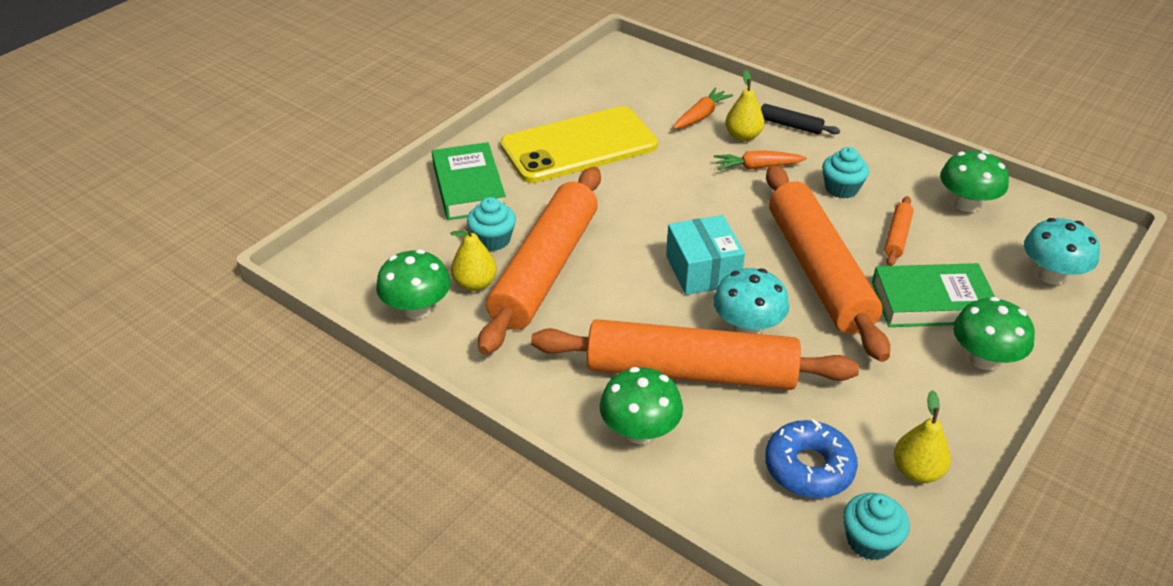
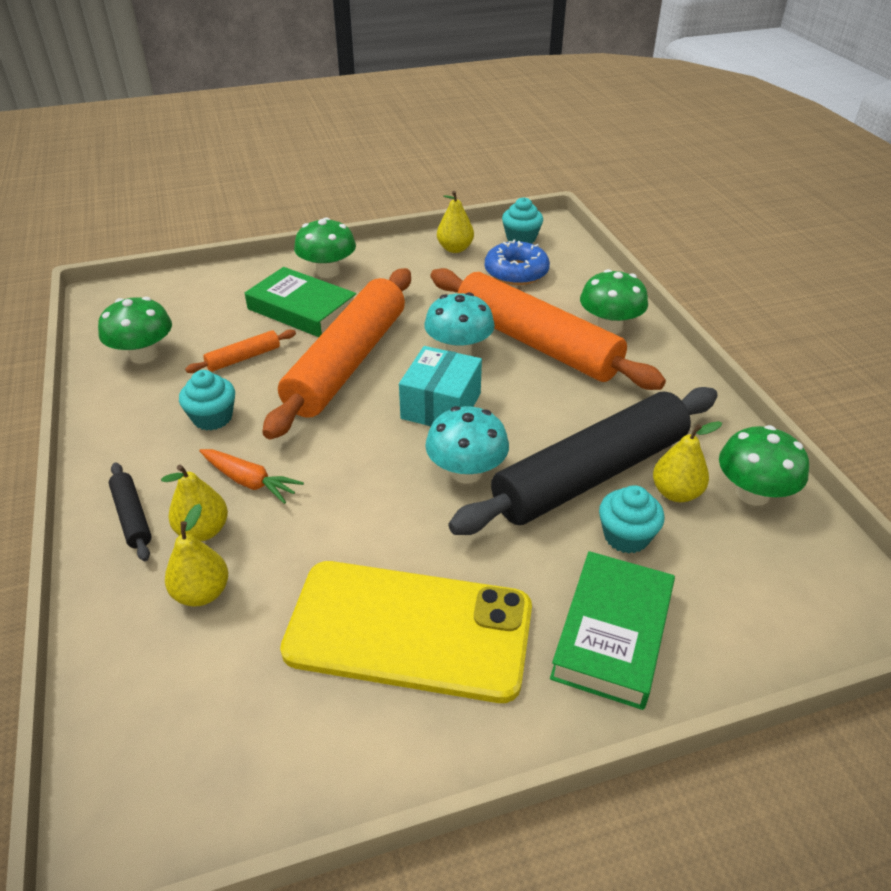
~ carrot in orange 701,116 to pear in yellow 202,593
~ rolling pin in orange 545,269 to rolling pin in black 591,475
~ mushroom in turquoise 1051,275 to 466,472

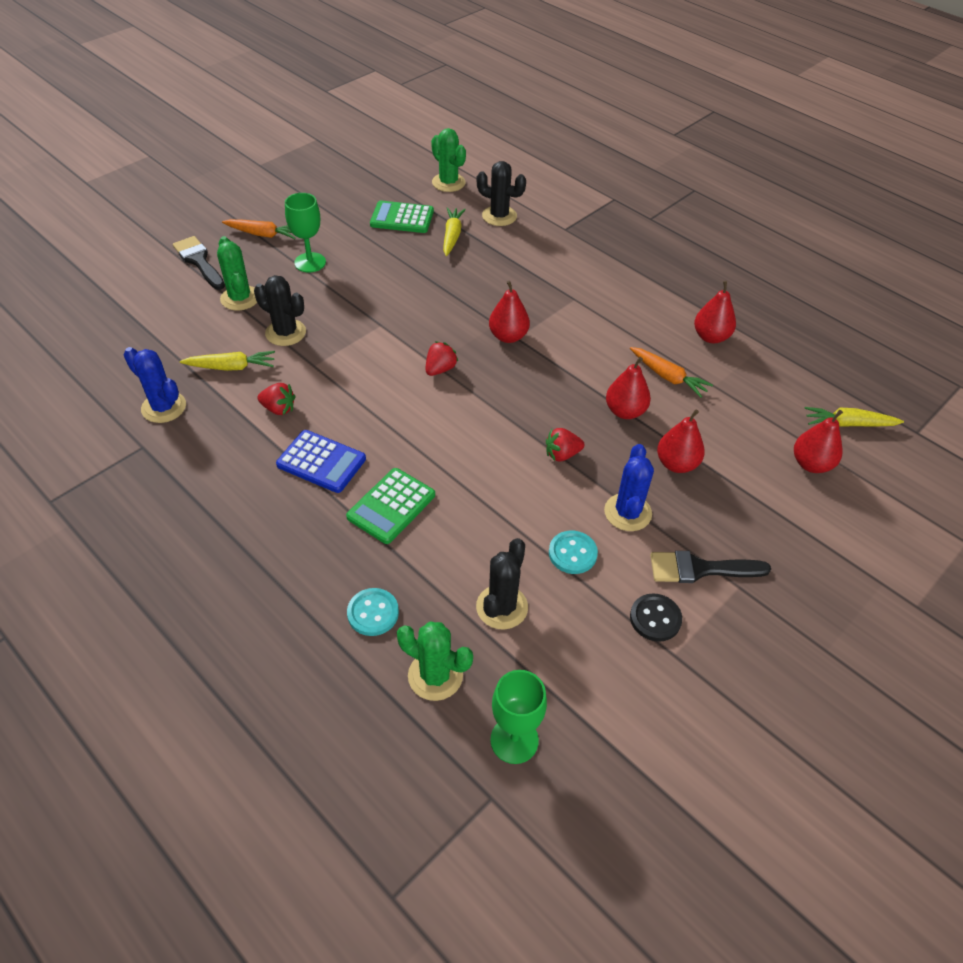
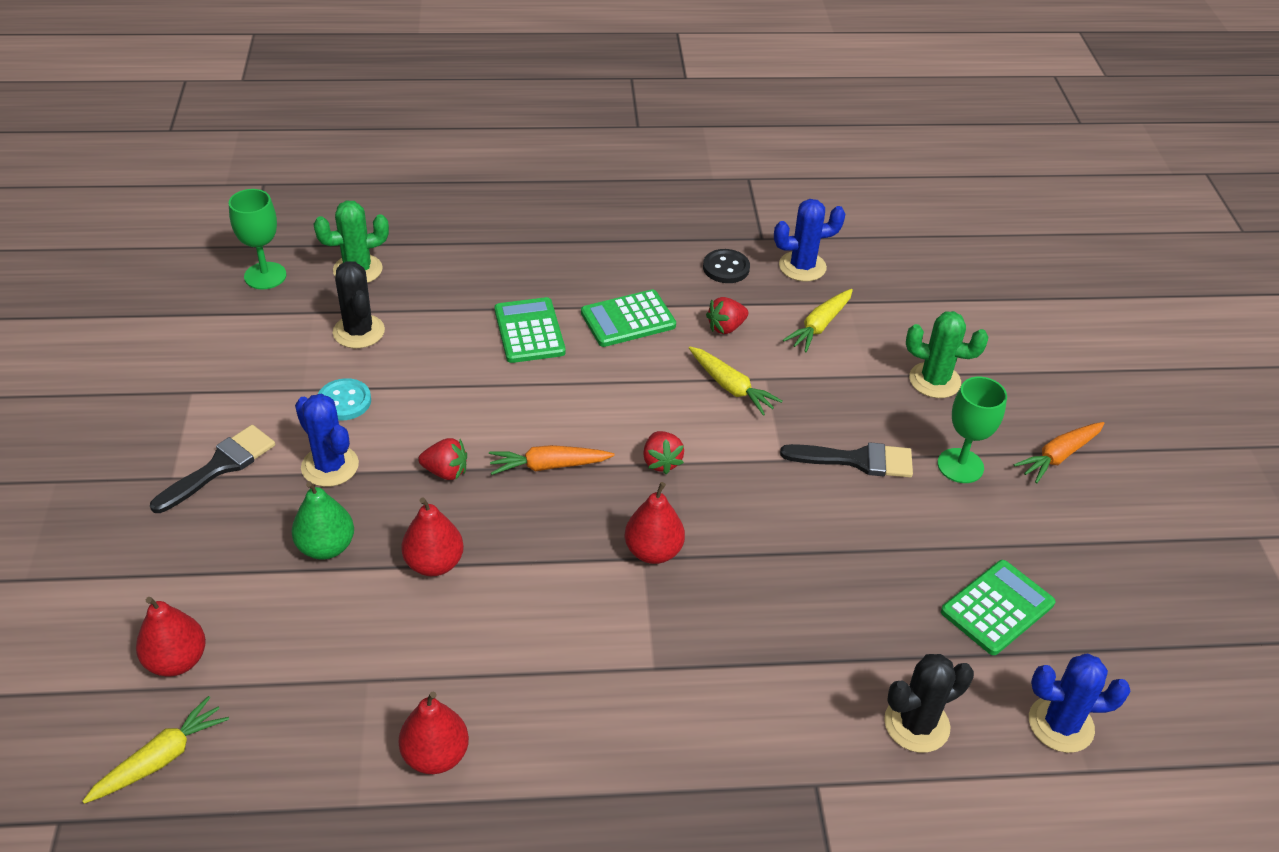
~ cactus in green 448,183 to cactus in blue 1060,724
~ carrot in yellow 452,236 to 731,387
~ brush in black 199,261 to 857,460
- cactus in black 285,333
~ carrot in orange 668,377 to 548,466
~ pear in red 676,464 to pear in green 326,547
~ strawberry in red 562,454 = 445,472 75 degrees clockwise
~ calculator in blue 321,462 to calculator in green 628,319
- button in turquoise 373,613
~ button in black 655,618 to 726,268

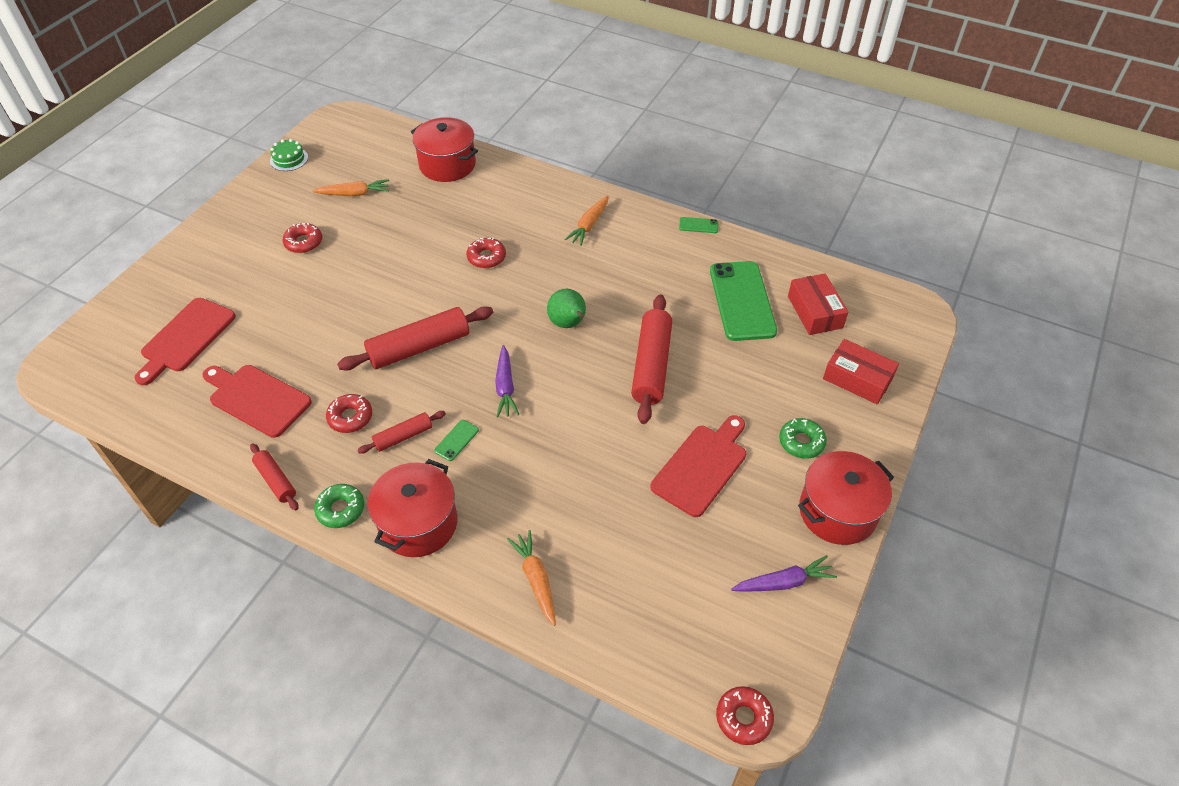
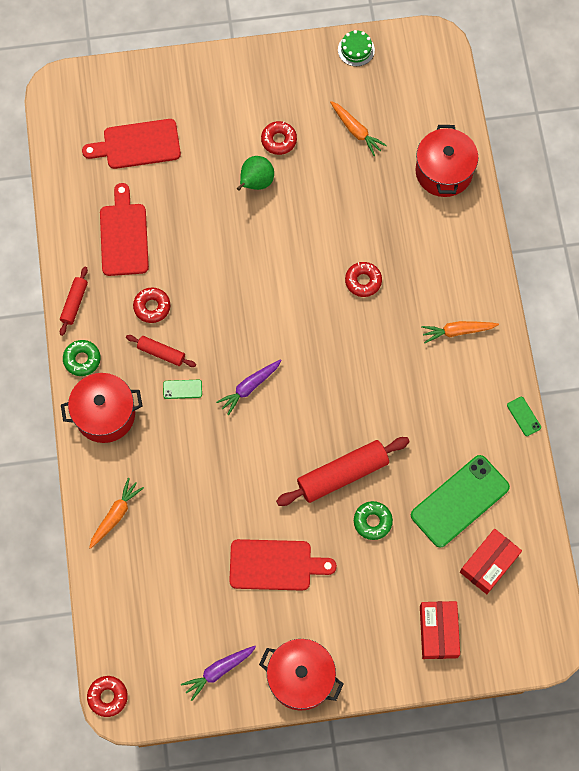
~ pear in green 568,324 to 256,182
- rolling pin in red 419,347
~ donut in green 801,442 to 372,521
~ carrot in purple 783,582 = 218,671 105 degrees clockwise

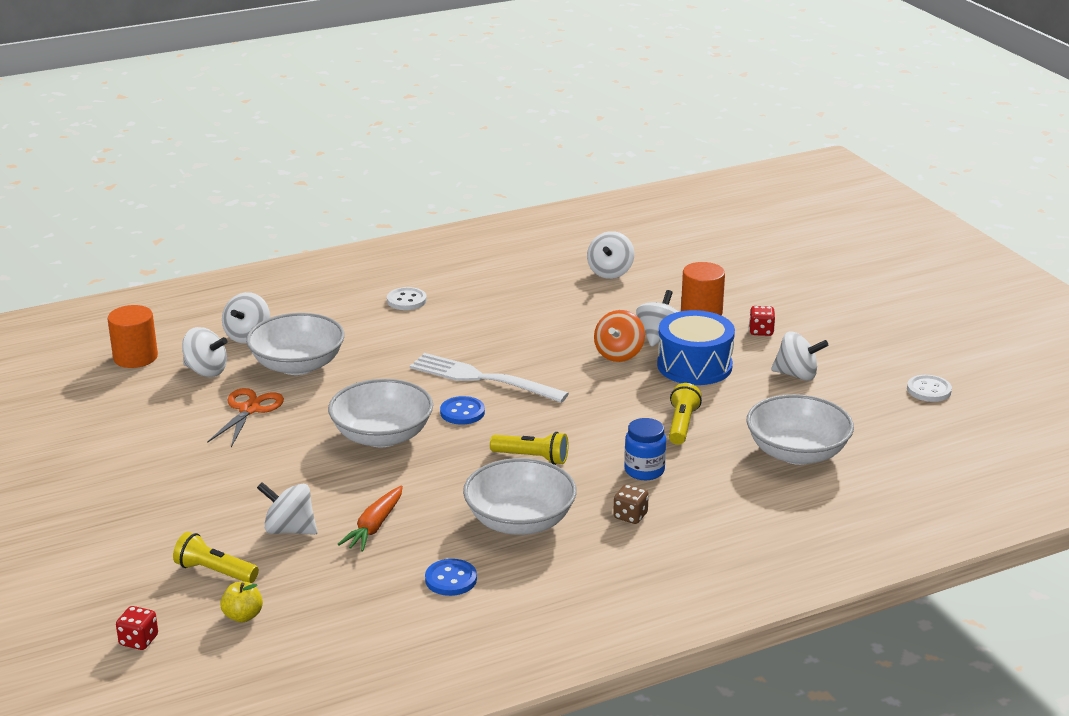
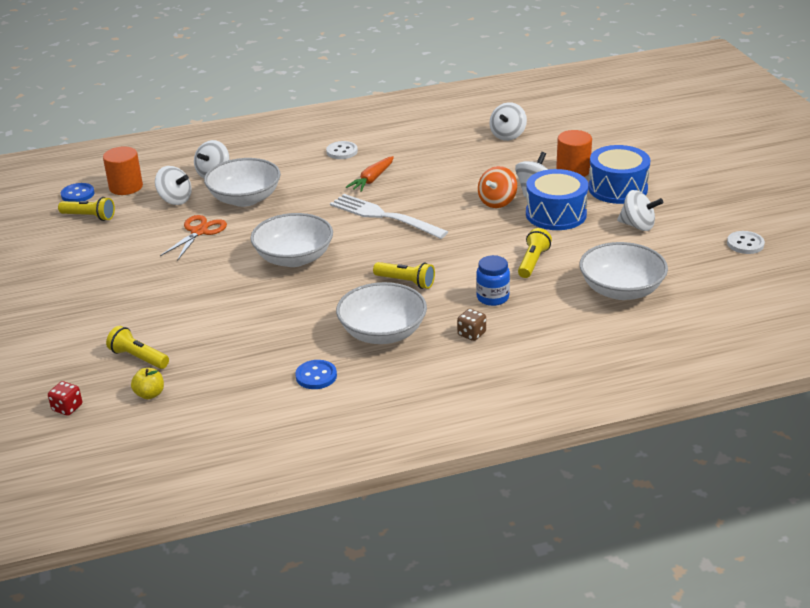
~ dice in red 761,331 to drum in blue 617,188
~ button in blue 462,412 to 78,194
- spinning top in white 289,530
~ carrot in orange 374,526 to 372,179
+ flashlight in yellow 89,217

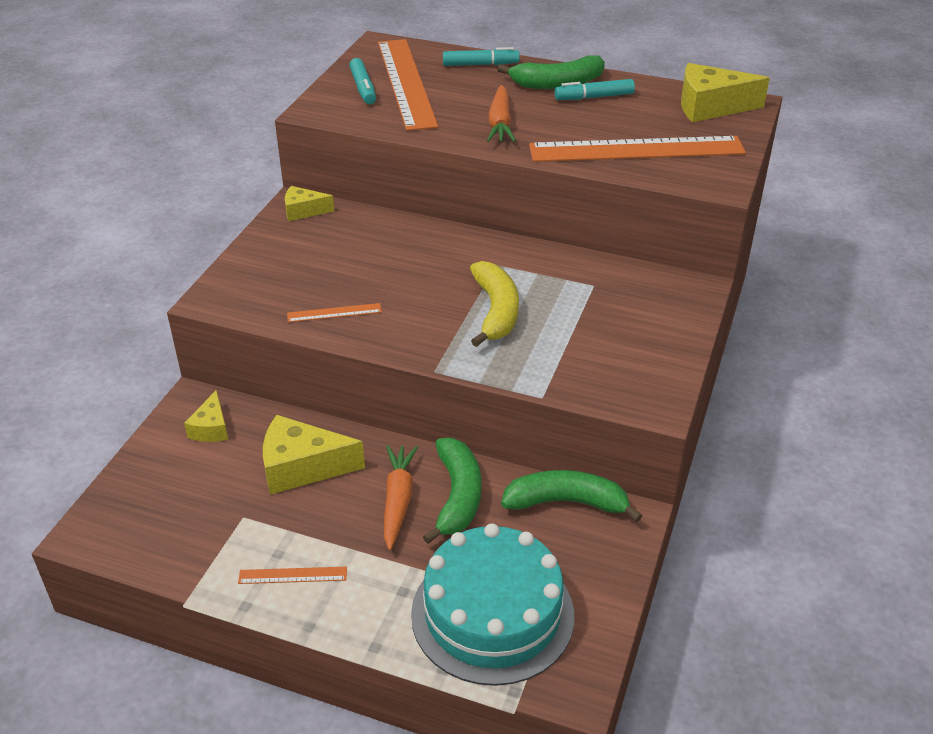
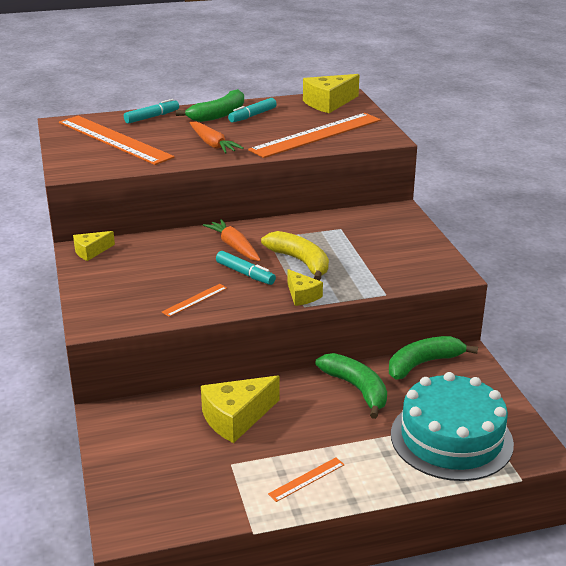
~ marker in turquoise 363,88 to 245,274
~ cheese in yellow 211,428 to 302,295
~ carrot in orange 398,500 to 234,246

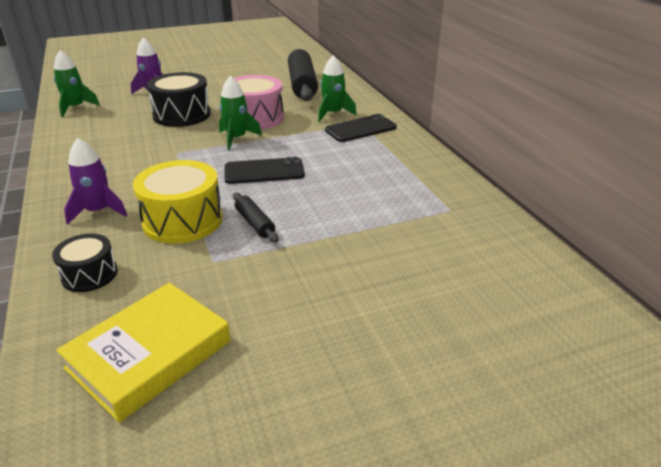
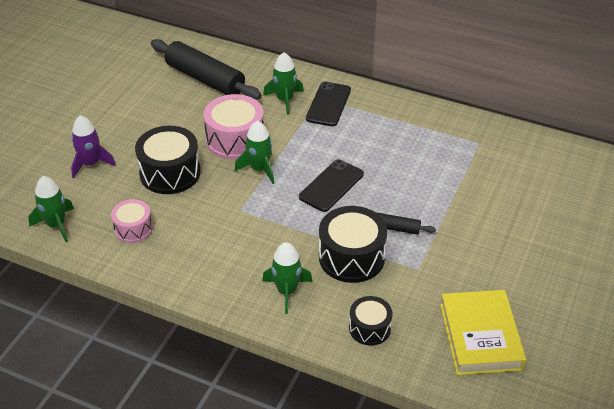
~ rocket in purple 98,211 to rocket in green 287,291
~ drum in yellow 183,220 to drum in black 351,257
+ drum in pink 133,229

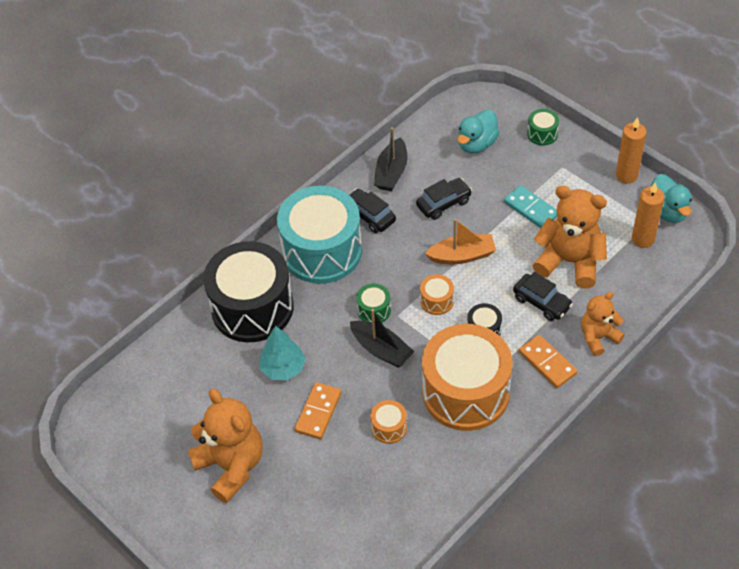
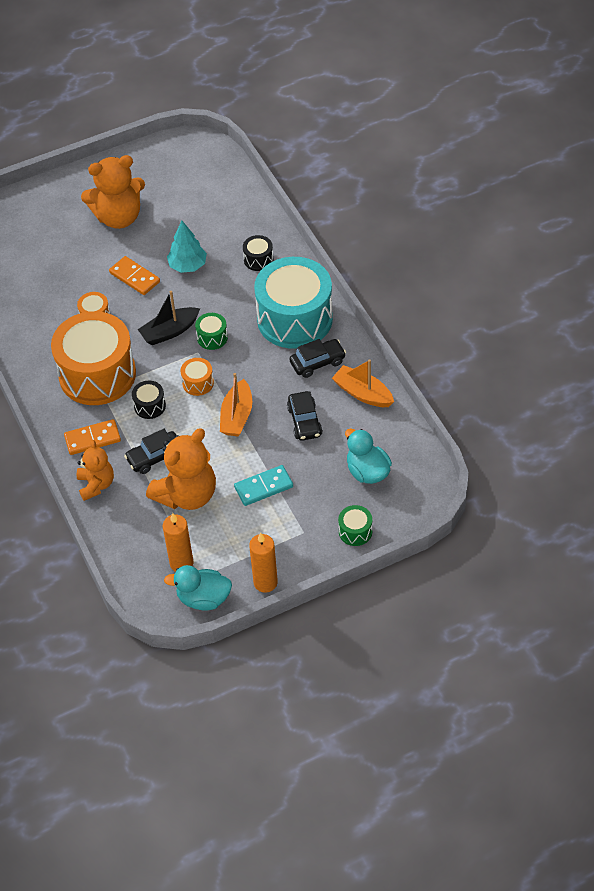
~ boat in black 391,172 to boat in orange 363,393
~ drum in black 252,308 = 258,259 x0.41

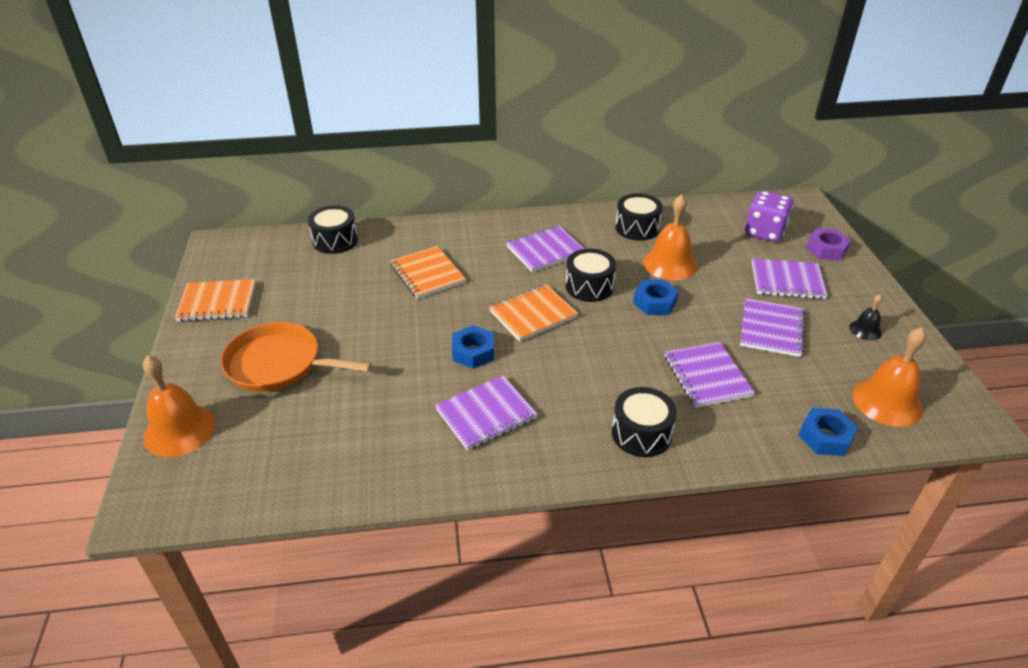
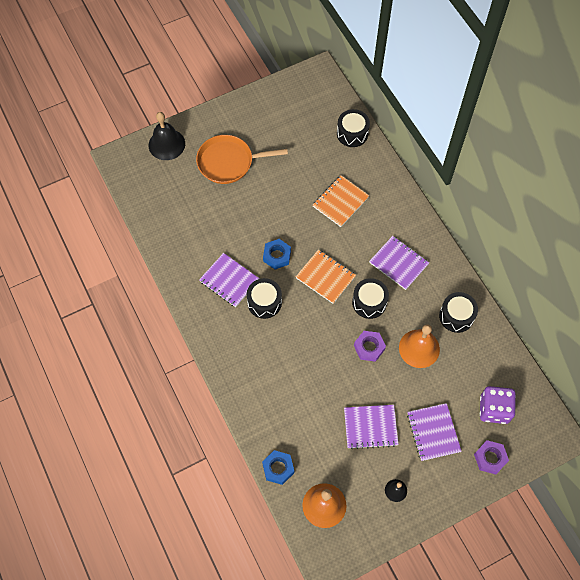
- notebook in orange 217,302
~ nut in blue 654,302 to nut in purple 369,347
~ pan in orange 278,364 = 228,162 90 degrees counterclockwise
- notebook in purple 707,376
~ bell in orange 180,430 to bell in black 166,144
~ drum in black 641,434 to 264,302

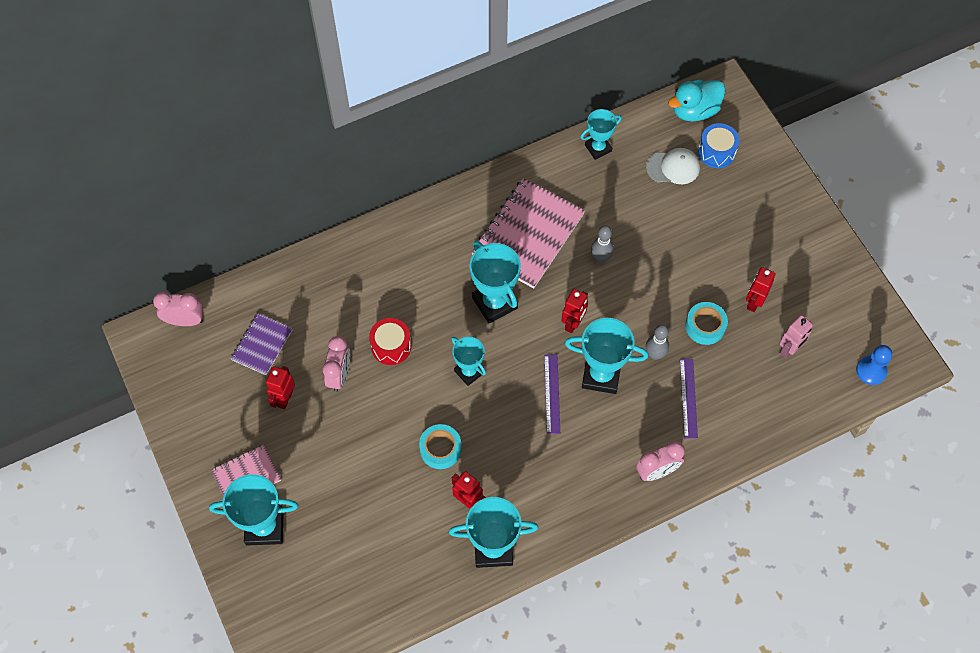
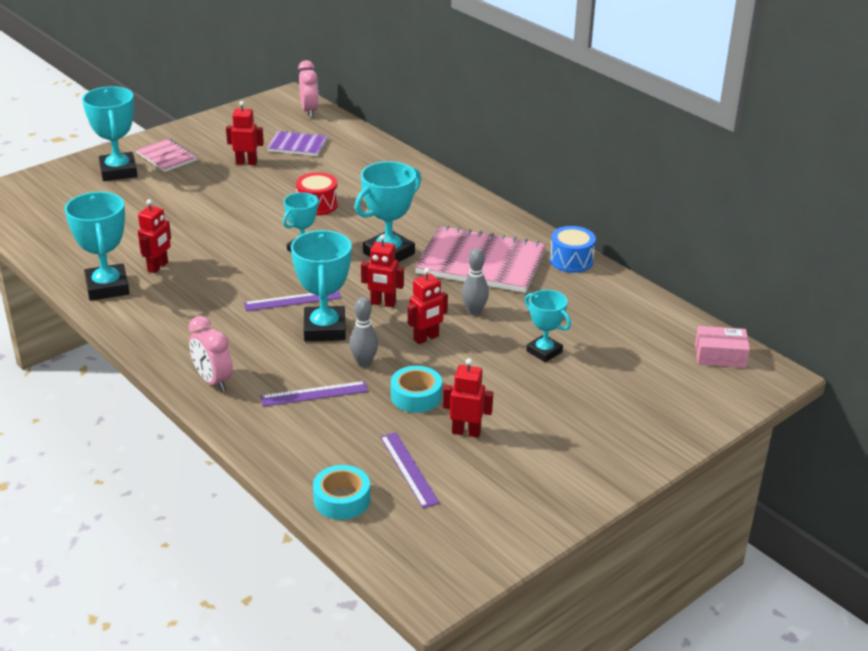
~ duck in turquoise 694,111 to box in pink 720,355
~ trophy in turquoise 598,148 to 544,351
~ drum in blue 716,152 to 571,260
- cap in white 673,167
~ robot in pink 789,349 to ruler in purple 409,469
- clock in pink 339,375
- pawn in blue 871,371
~ tape in turquoise 440,449 to 342,499
+ robot in red 426,338

